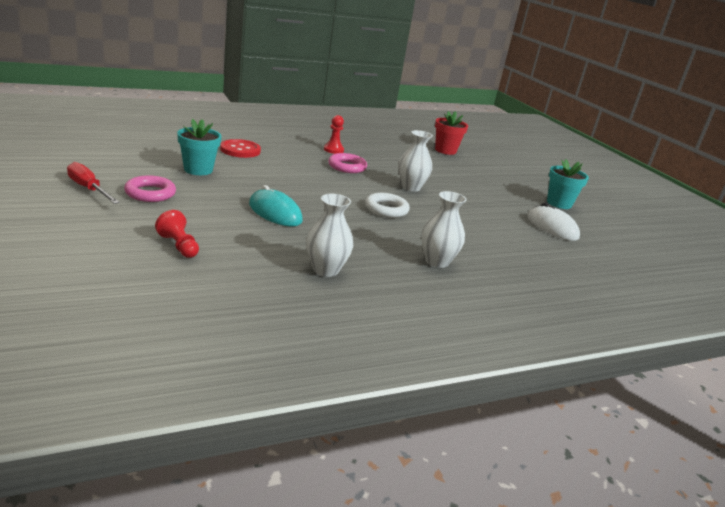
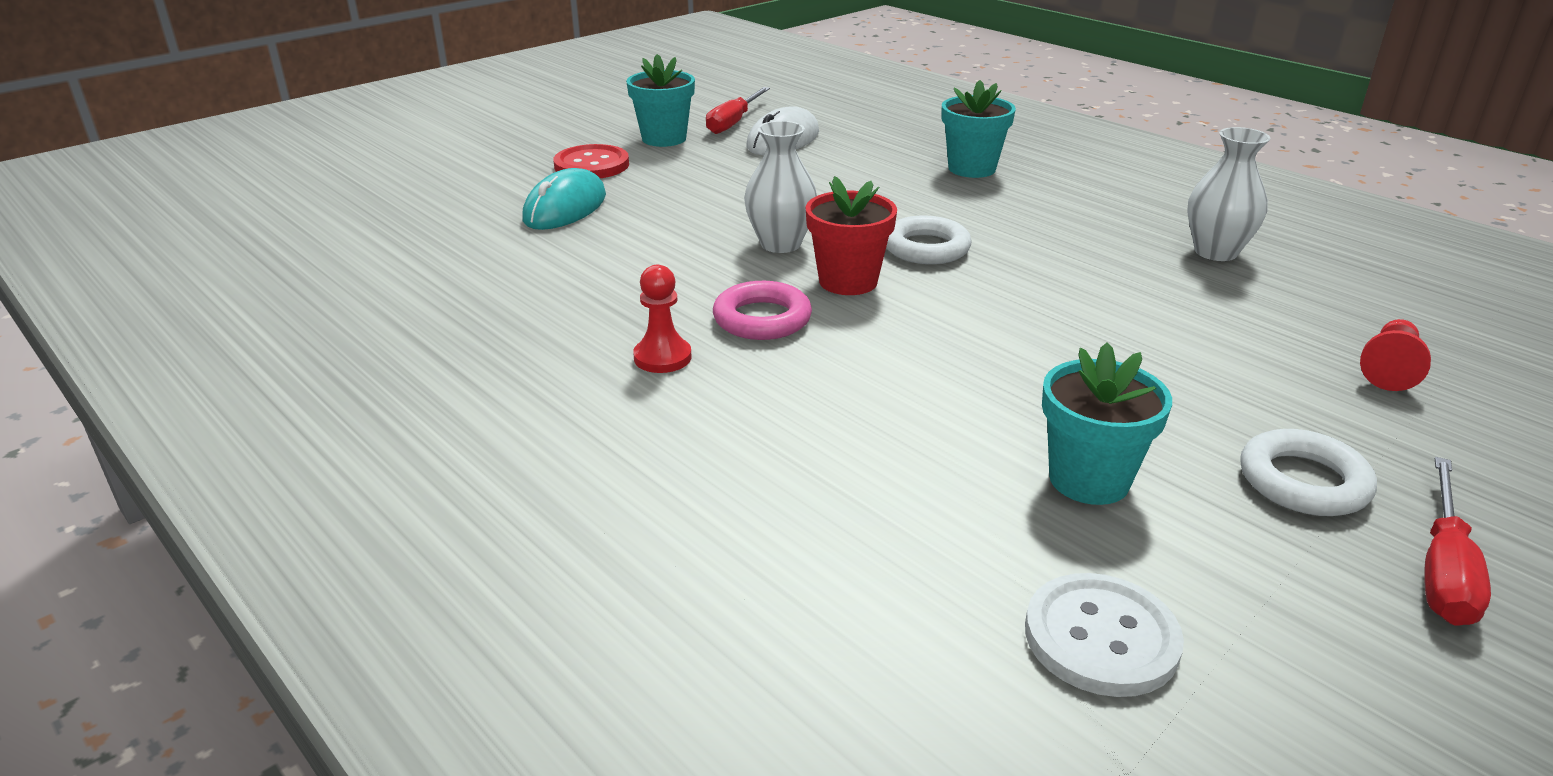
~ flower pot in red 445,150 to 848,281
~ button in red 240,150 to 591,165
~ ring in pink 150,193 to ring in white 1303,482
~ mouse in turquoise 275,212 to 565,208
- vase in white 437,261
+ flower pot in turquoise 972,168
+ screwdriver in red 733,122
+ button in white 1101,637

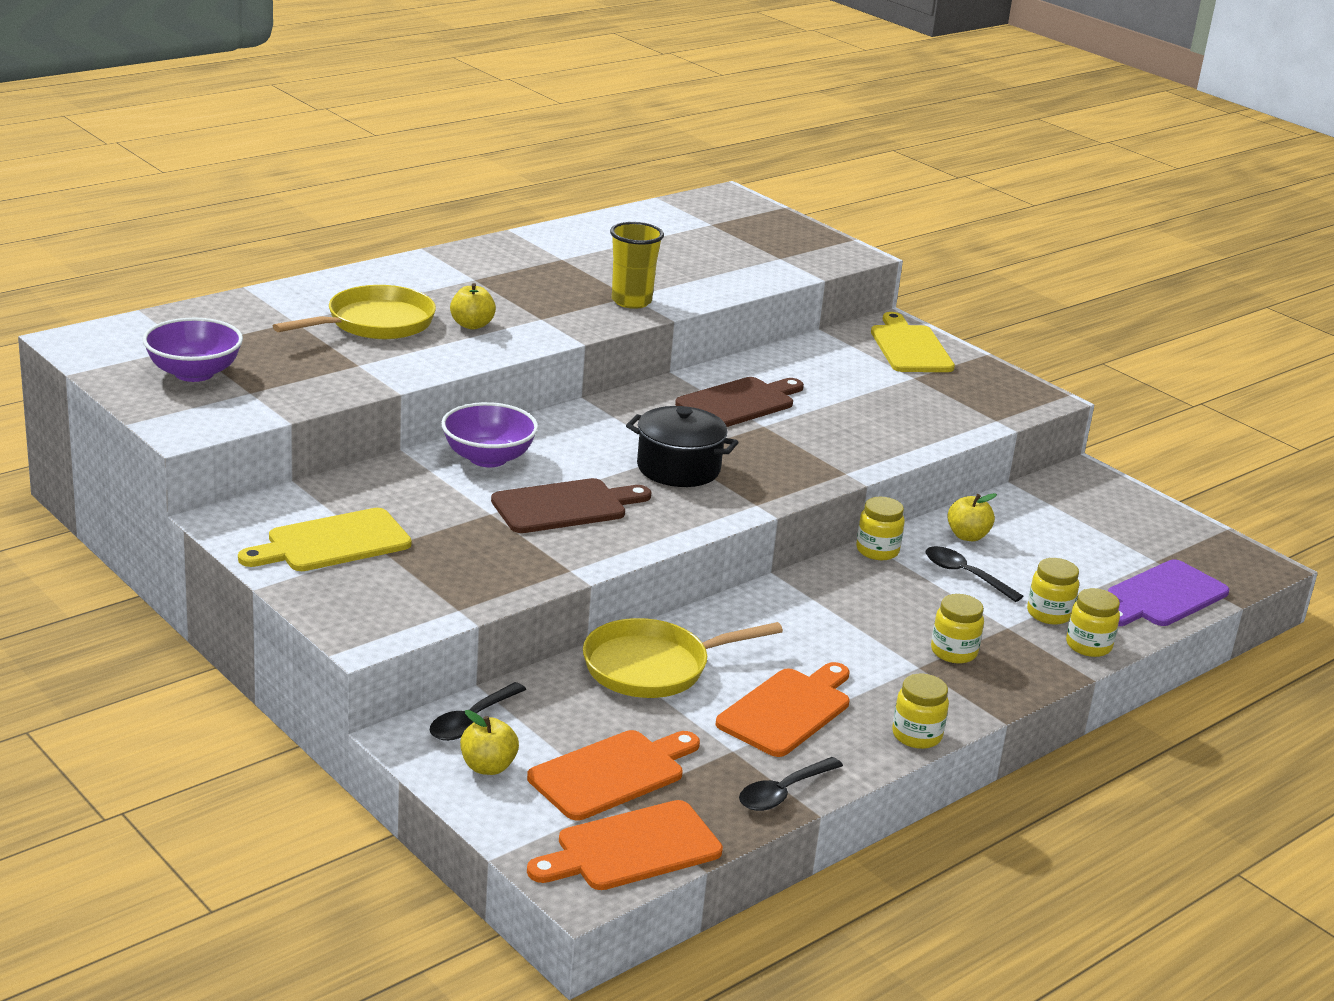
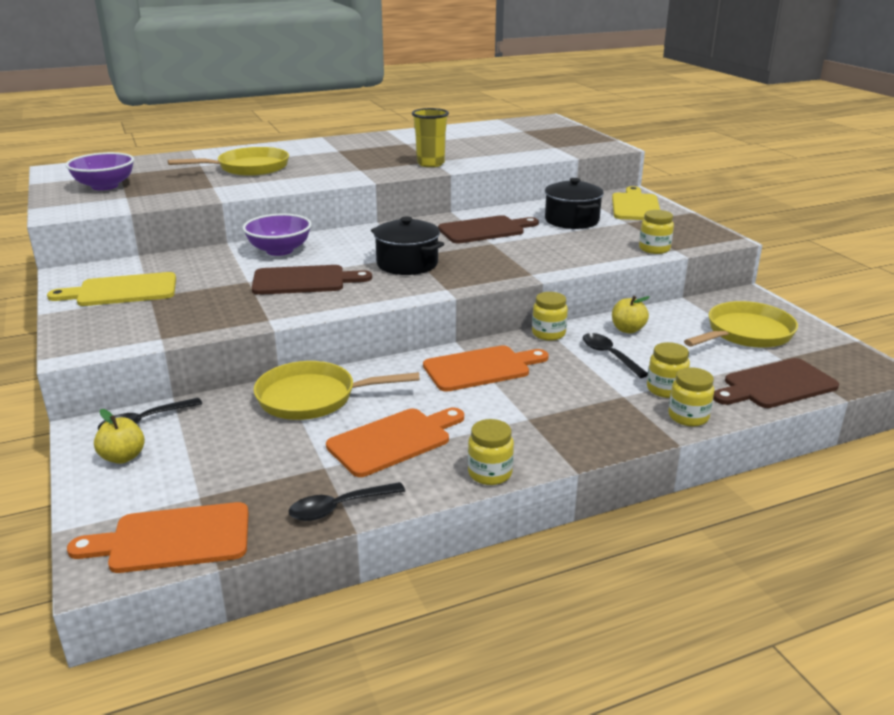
- apple in yellow 472,325
~ cutting board in purple 1163,596 to cutting board in brown 776,385
~ jar in yellow 953,652 to 654,249
~ cutting board in orange 612,773 to 481,368
+ pot in black 571,220
+ pan in yellow 746,333

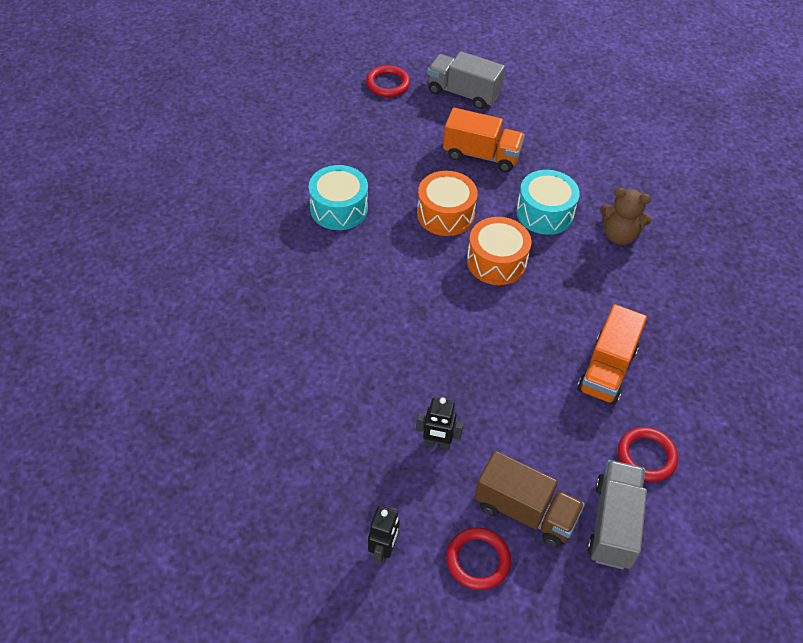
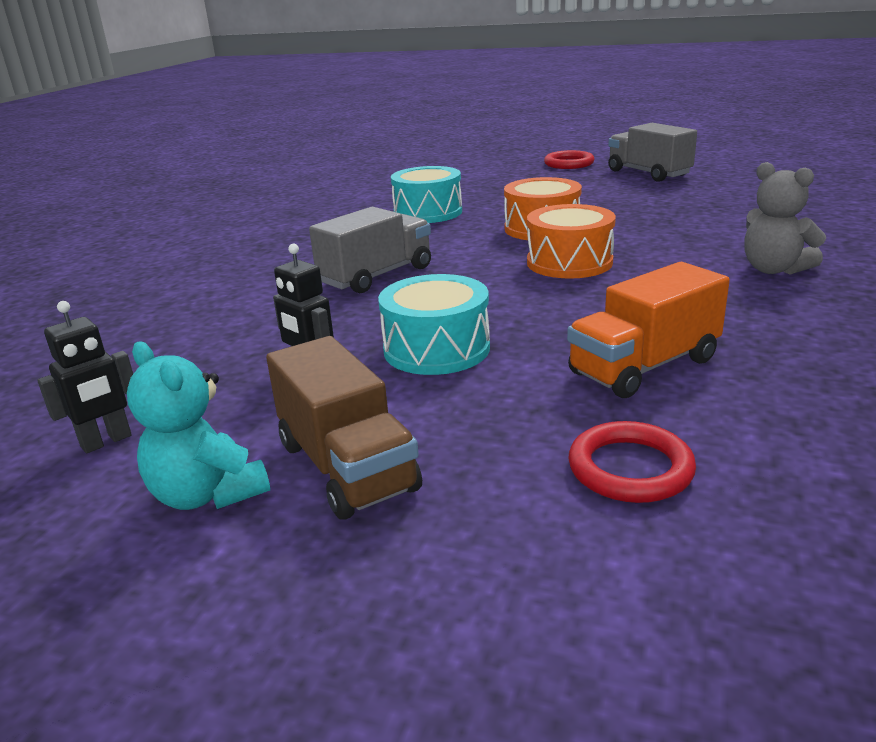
- truck in orange 481,155
~ drum in turquoise 545,213 to 436,349
~ teddy bear in brown 619,235 to teddy bear in grey 773,269
~ truck in grey 613,524 to 376,276
~ ring in red 478,560 to teddy bear in turquoise 208,494

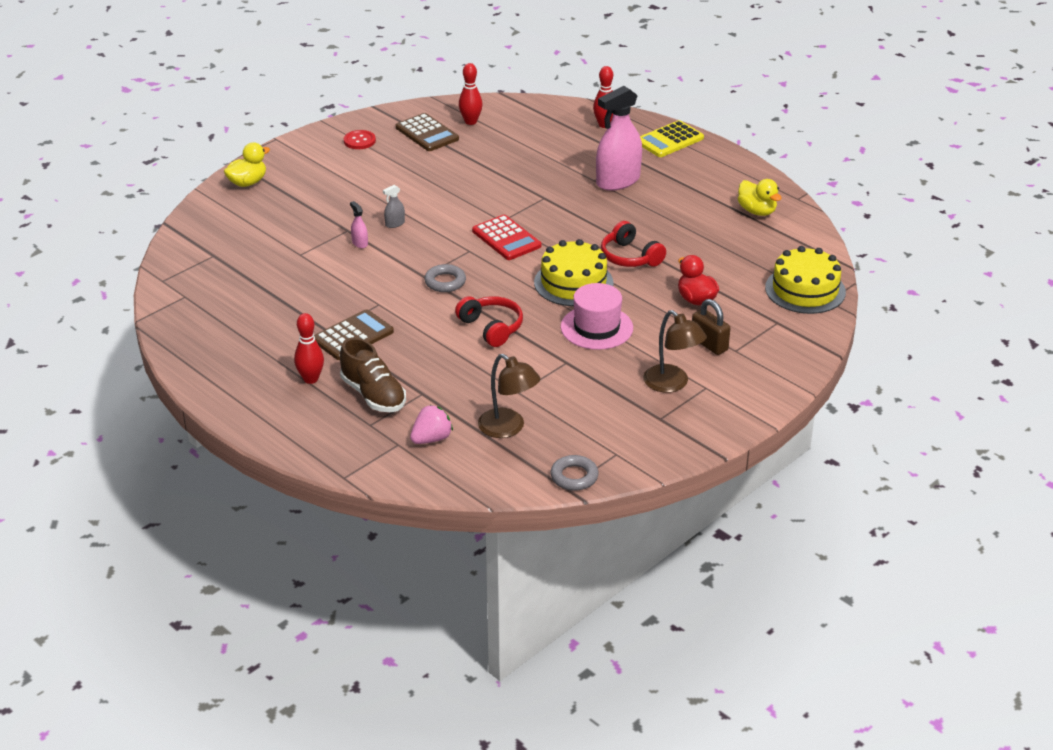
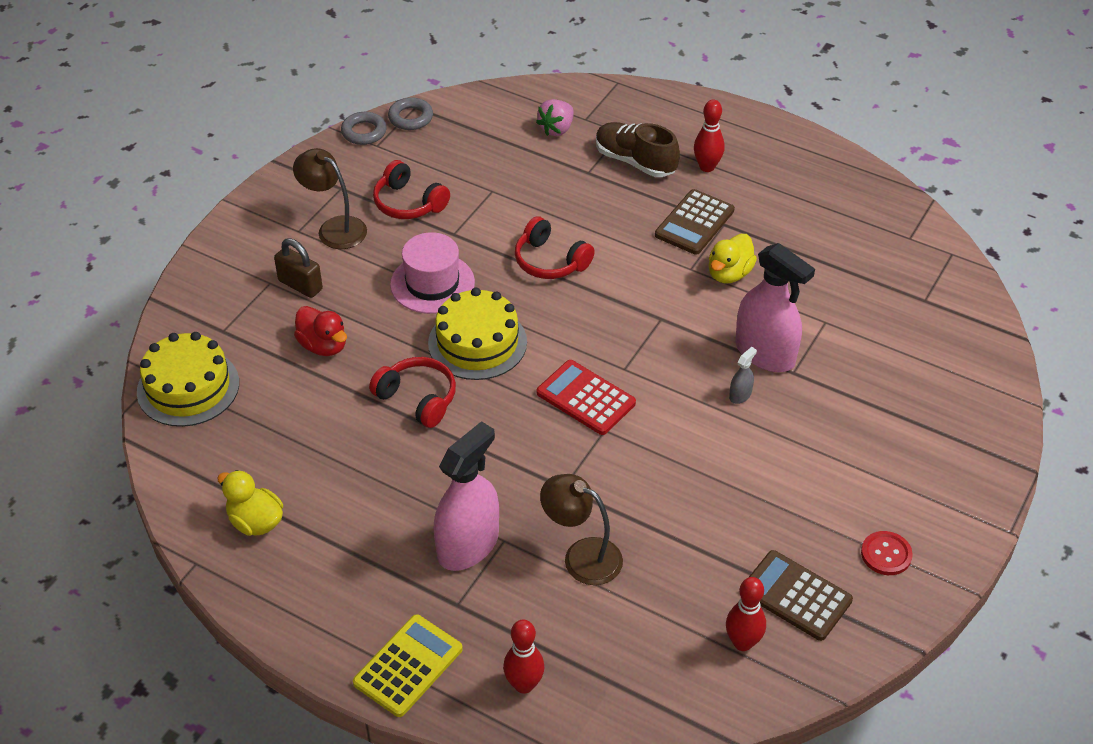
~ duck in yellow 247,182 to 729,274
~ spray bottle in pink 360,243 = 765,353 x2.43
~ ring in grey 445,282 to 364,132
~ lamp in brown 508,428 to 581,556
+ headphones in red 408,203

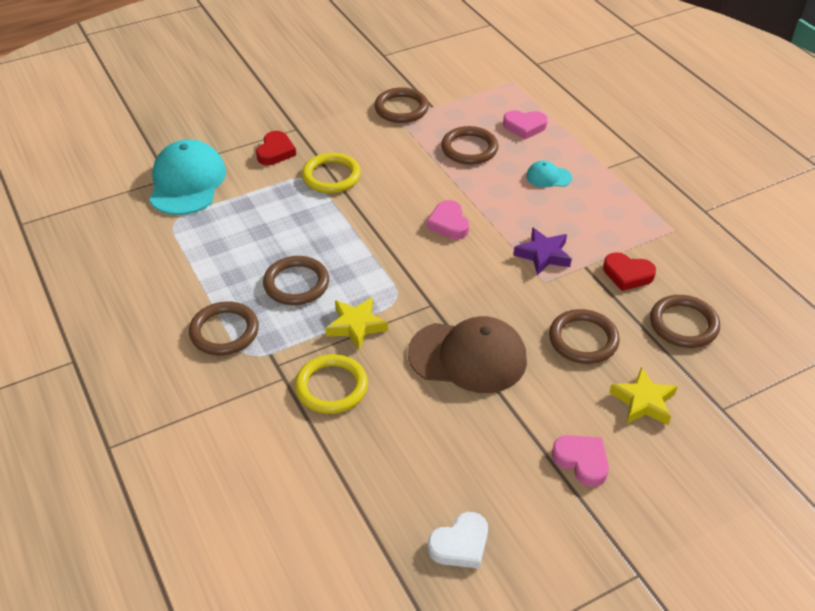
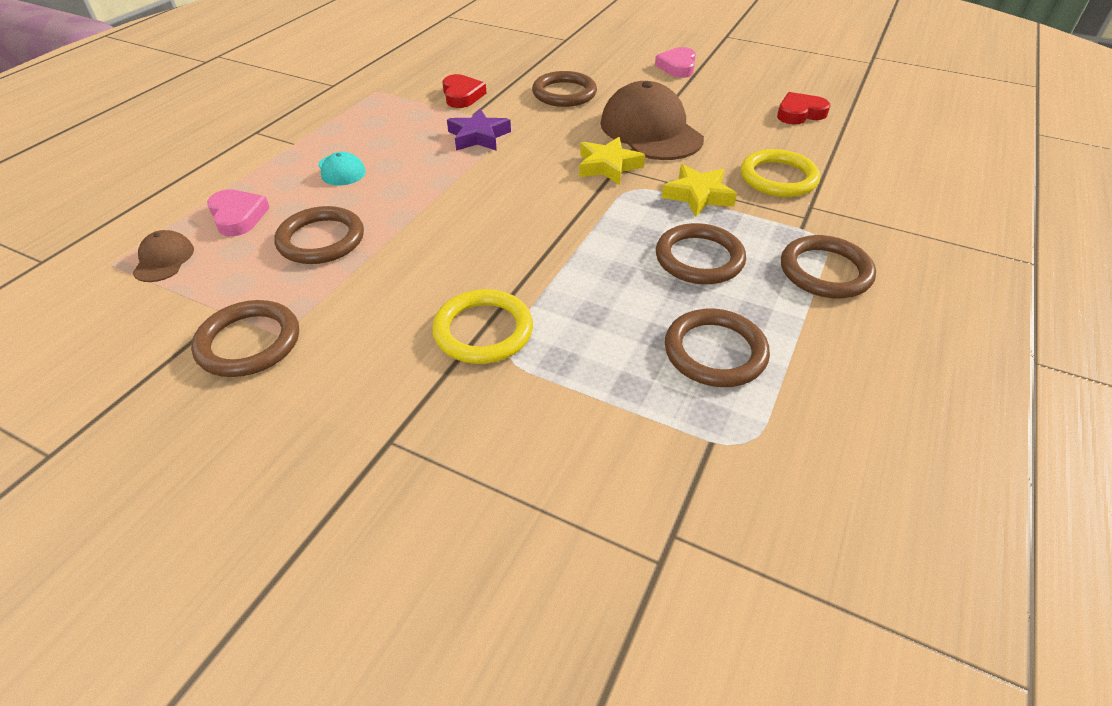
~ heart in red 275,152 to 799,113
- cap in turquoise 187,182
- heart in pink 448,223
~ ring in brown 683,324 to 715,352
~ star in yellow 643,402 to 608,166
- heart in white 460,544
+ cap in brown 164,260

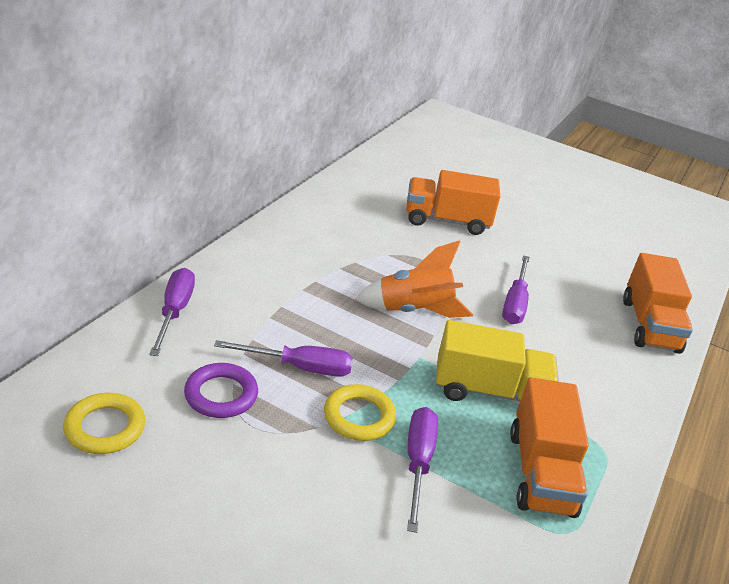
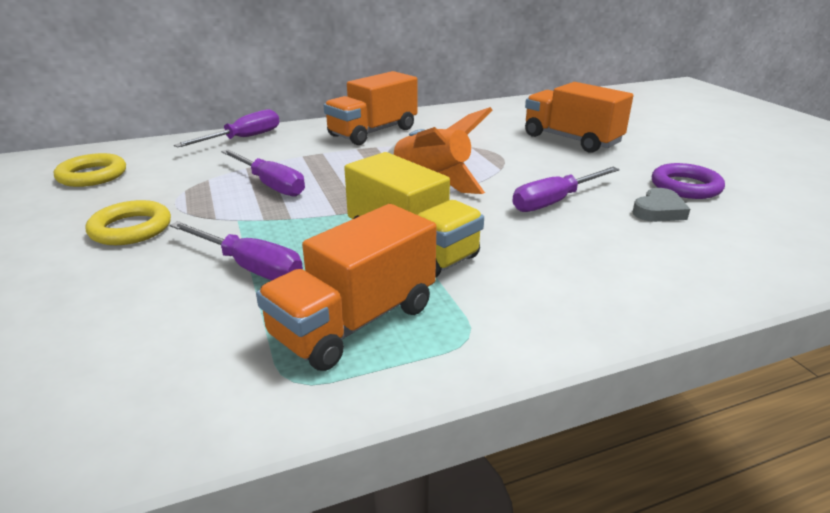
~ truck in orange 649,325 to 373,132
~ ring in purple 221,395 to 685,186
~ ring in yellow 359,417 to 131,228
~ screwdriver in purple 418,463 = 249,267 75 degrees clockwise
+ heart in grey 658,211

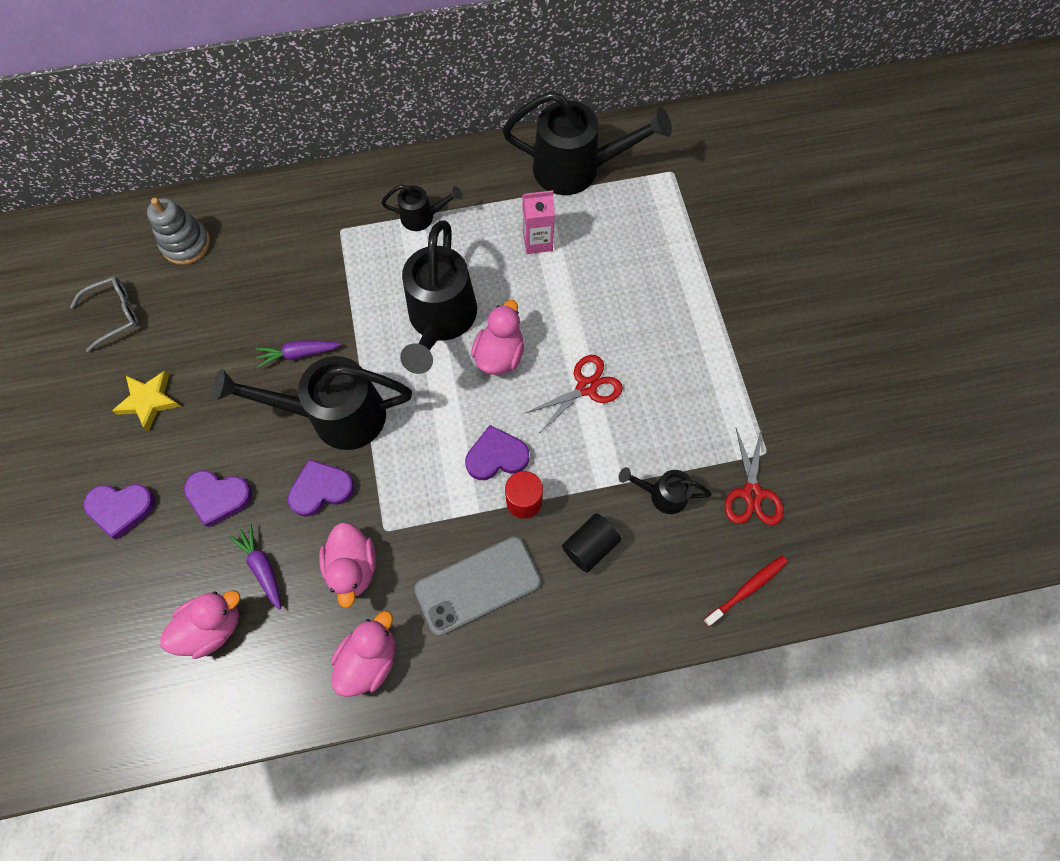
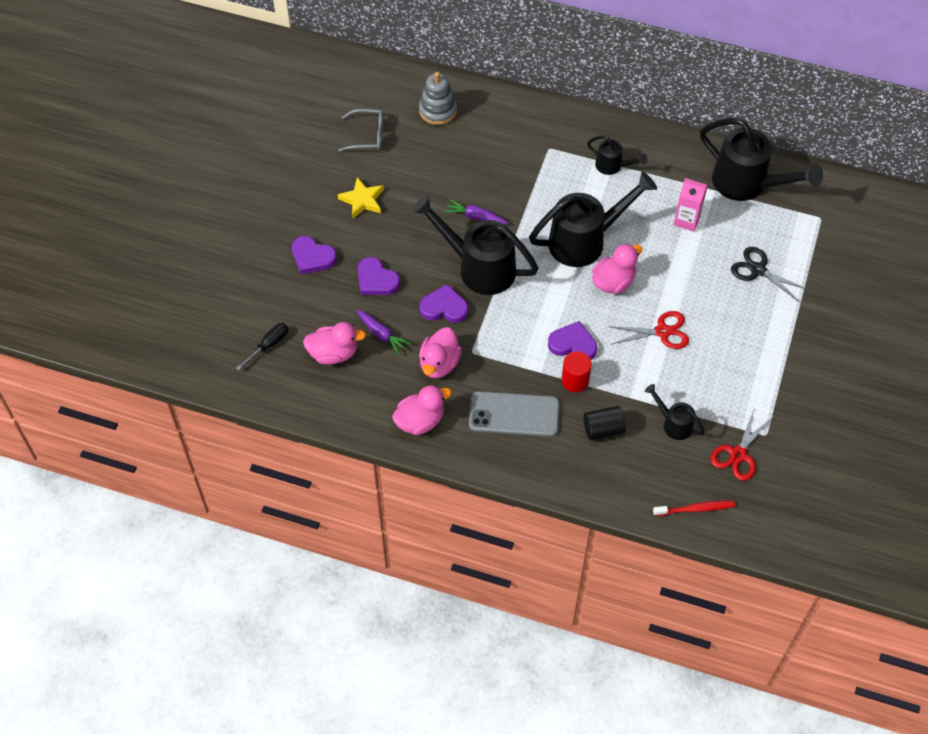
~ watering can in black 440,321 = 585,240 150 degrees counterclockwise
~ carrot in purple 262,567 = 382,335 135 degrees clockwise
+ scissors in black 758,270
+ screwdriver in black 268,345

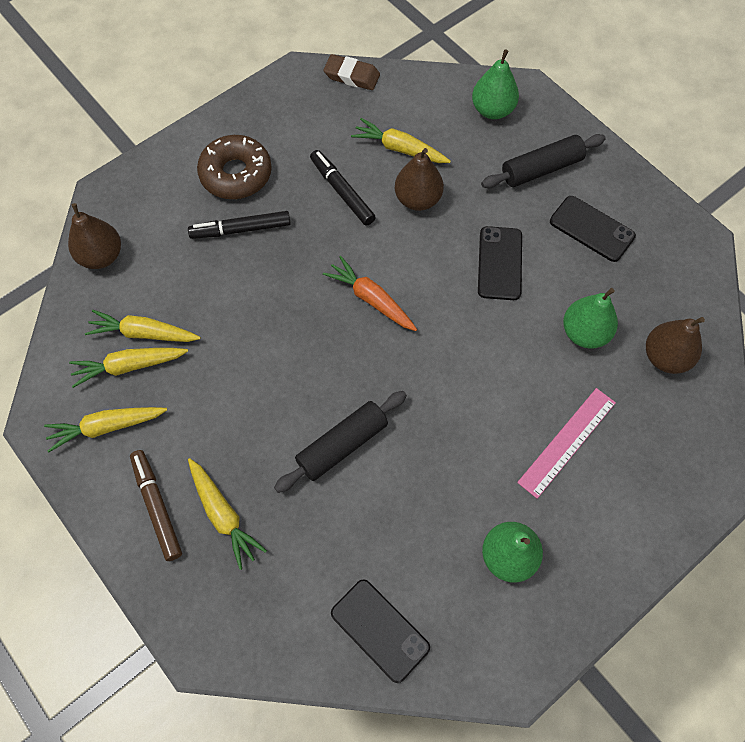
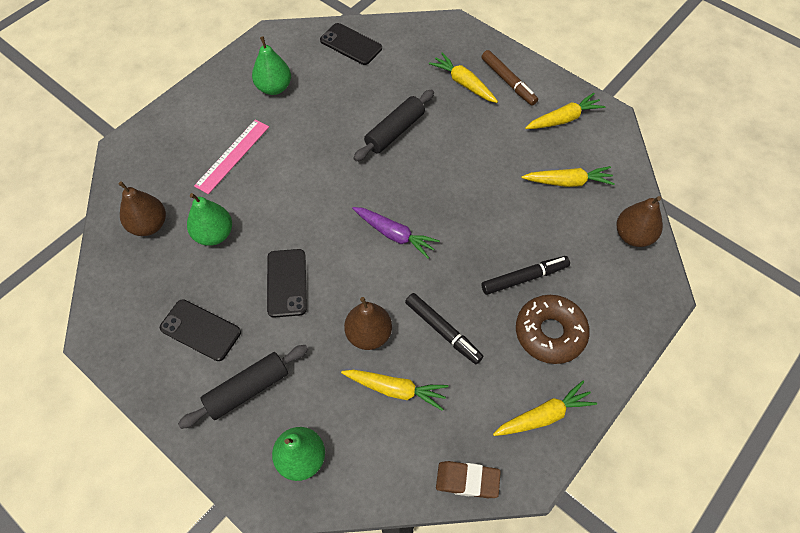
~ carrot in orange 371,299 to carrot in purple 394,234
~ carrot in yellow 129,366 to 543,415

